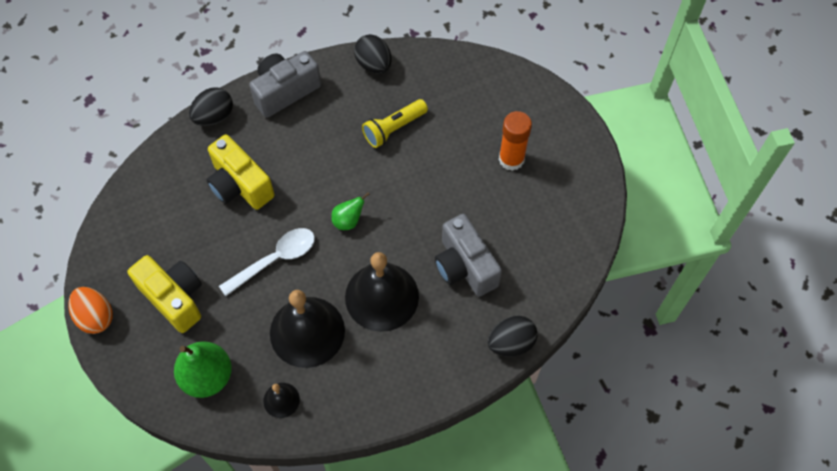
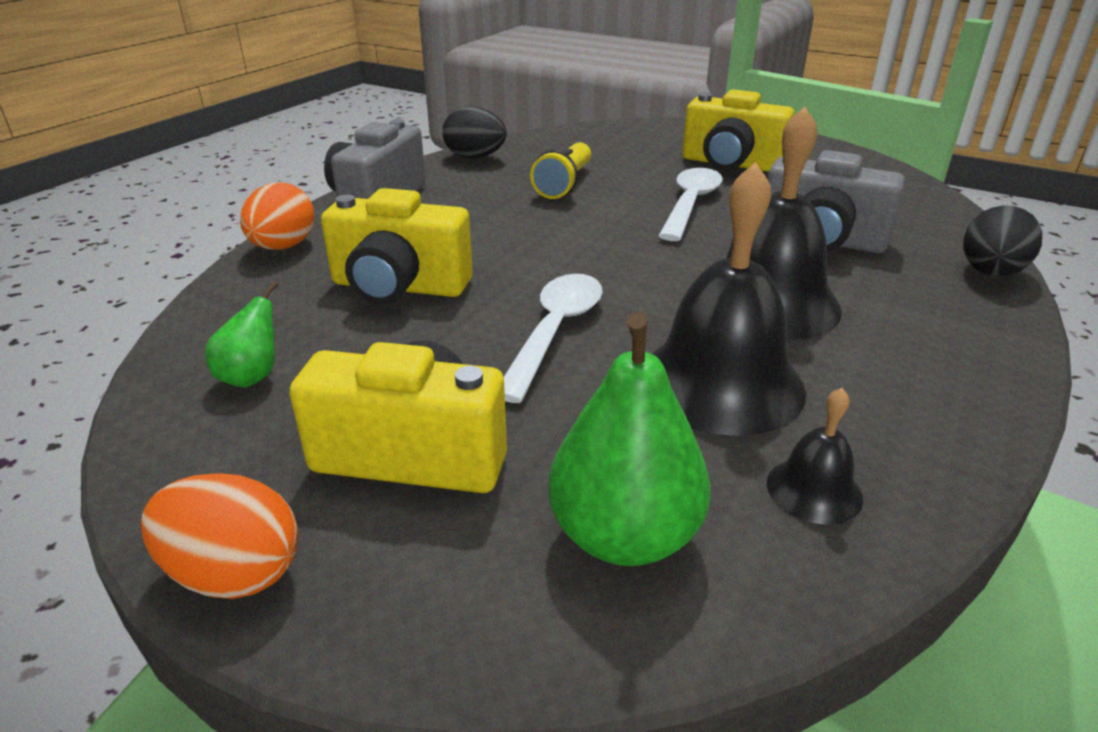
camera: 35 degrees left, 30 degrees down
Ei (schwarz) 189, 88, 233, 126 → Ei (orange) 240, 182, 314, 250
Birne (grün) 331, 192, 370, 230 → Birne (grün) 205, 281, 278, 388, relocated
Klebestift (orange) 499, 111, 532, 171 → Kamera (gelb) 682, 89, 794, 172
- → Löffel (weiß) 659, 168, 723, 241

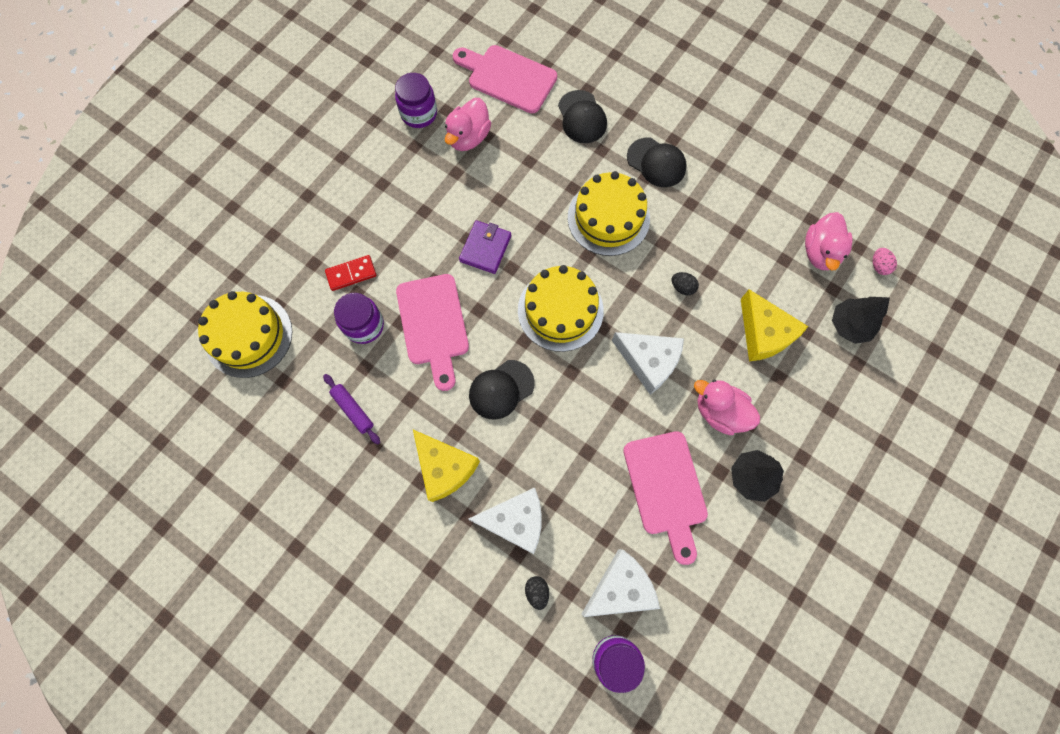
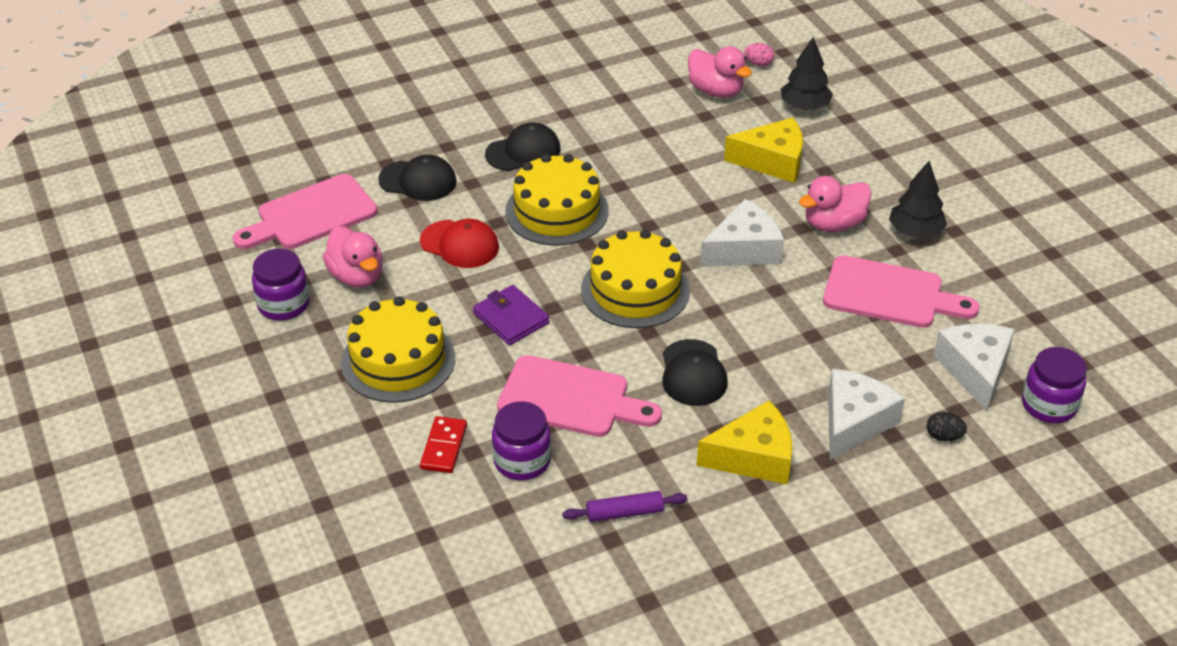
camera: 60 degrees left, 30 degrees down
Kuchen (gelb) 198, 291, 292, 378 → Kuchen (gelb) 341, 296, 455, 403, relocated
Ei (schwarz) 672, 272, 699, 295 → -
- → Kappe (rot) 420, 219, 499, 268

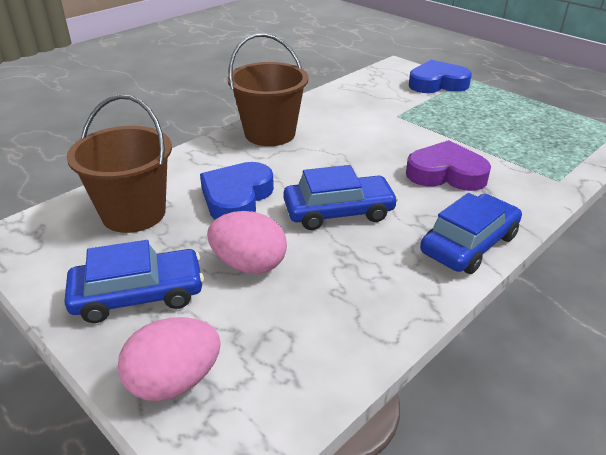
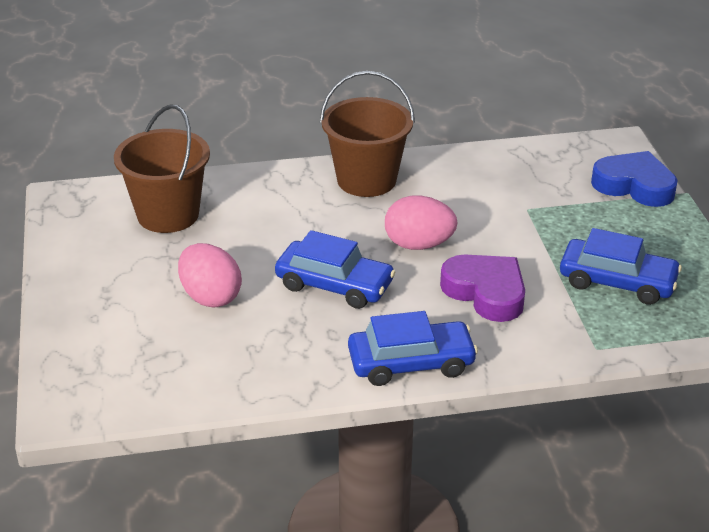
camera: 35 degrees right, 0 degrees up
Auto (blau) 64, 240, 204, 323 → Auto (blau) 560, 228, 682, 305, relocated
Ei (rosa) 118, 317, 221, 401 → Ei (rosa) 385, 196, 458, 250, relocated
Herz (blau) 200, 162, 274, 220 → -

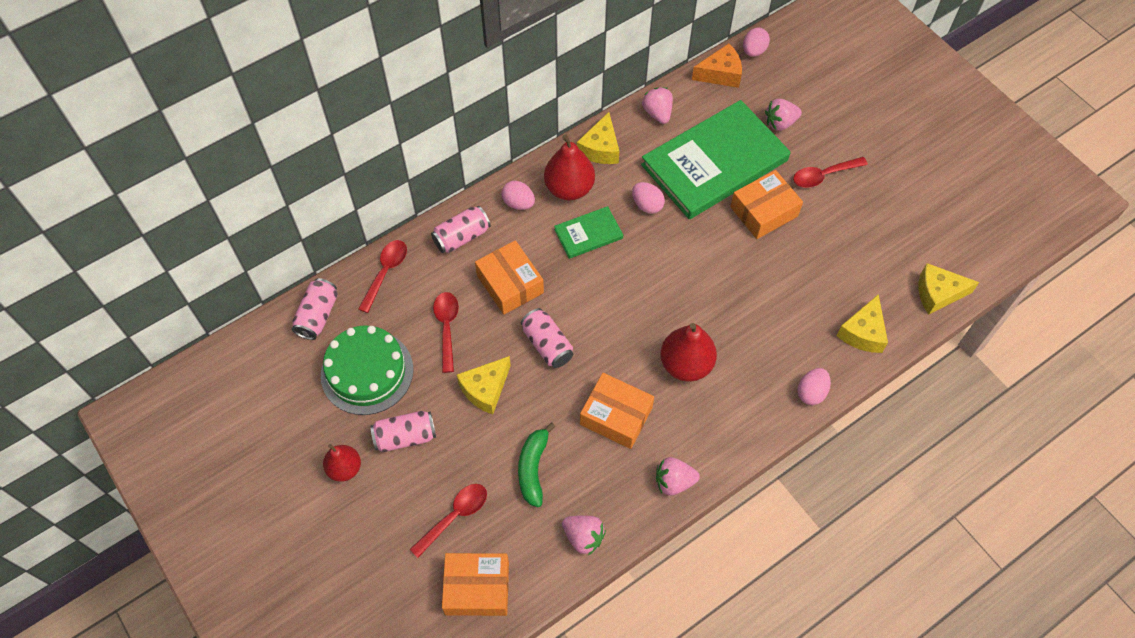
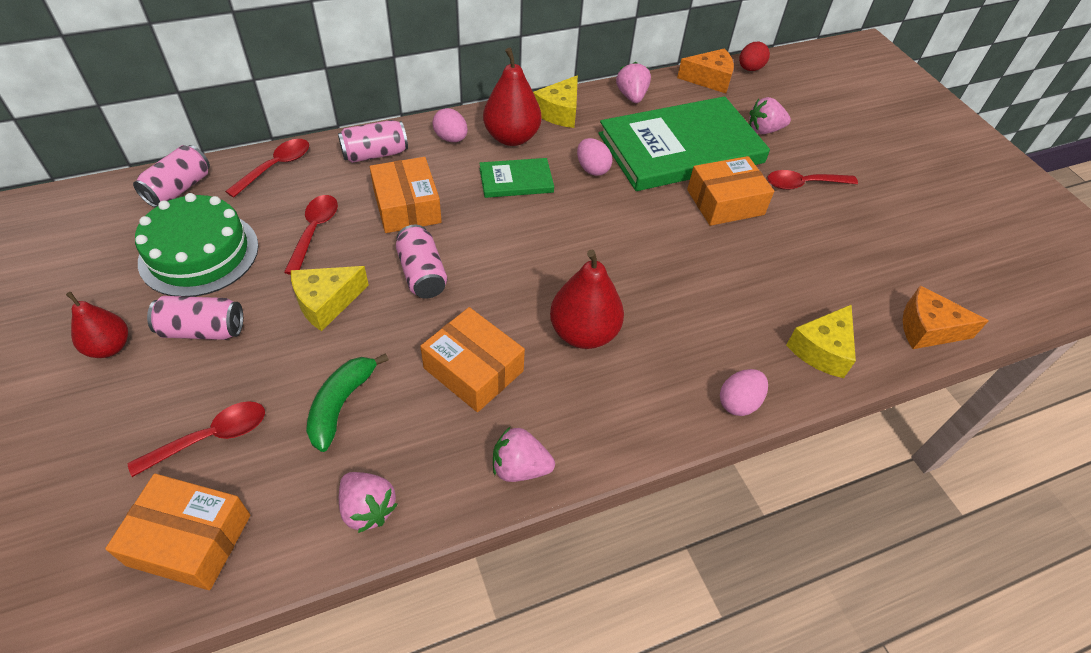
camera: 10 degrees right, 10 degrees down
Ei (rosa) 743, 28, 770, 57 → Ei (rot) 739, 42, 770, 71
Käse (gelb) 918, 263, 979, 315 → Käse (orange) 903, 285, 989, 349

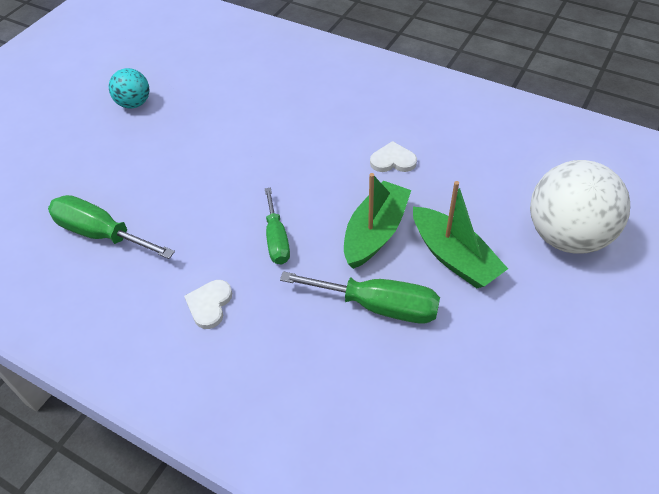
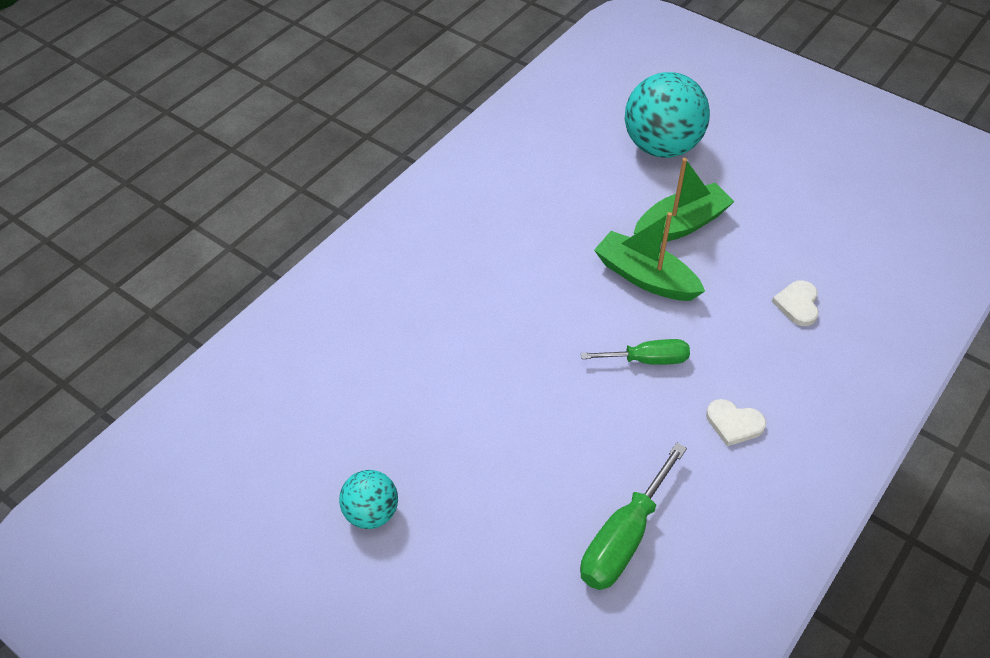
camera: 85 degrees left, 0 degrees up
Schraubenzieher (grün) 280, 271, 440, 323 → -
Herz (weiß) 370, 141, 417, 172 → Herz (weiß) 772, 280, 819, 326, relocated
Ball (weiß) 530, 160, 630, 254 → Ball (türkis) 625, 72, 710, 158

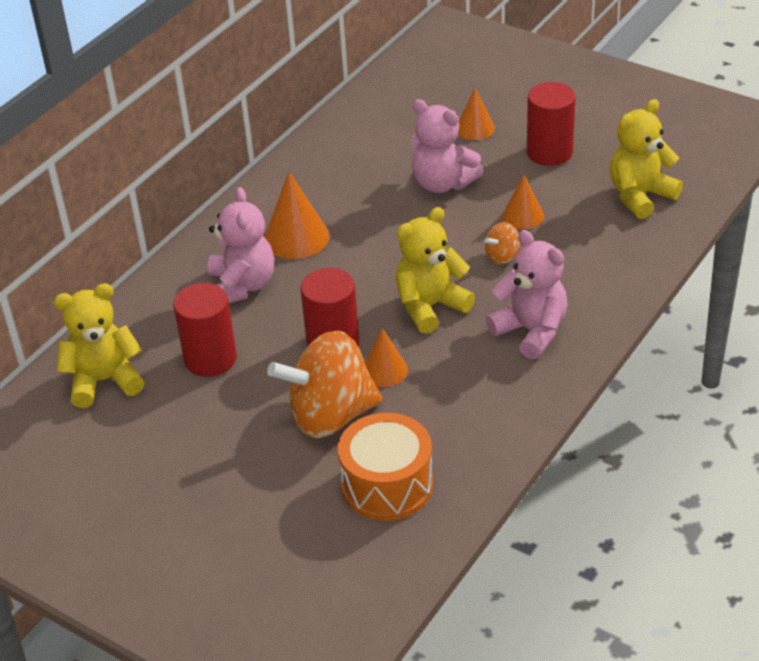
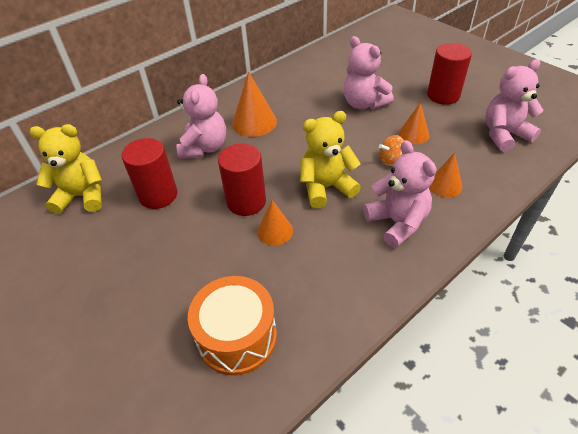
camera: 15 degrees right, 5 degrees up
Kreisel (orange) 267, 331, 382, 438 → -
Kegel (orange) 458, 88, 495, 140 → Kegel (orange) 429, 153, 463, 197, relocated
Teddybär (gelb) 610, 99, 683, 219 → Teddybär (rosa) 485, 59, 544, 152

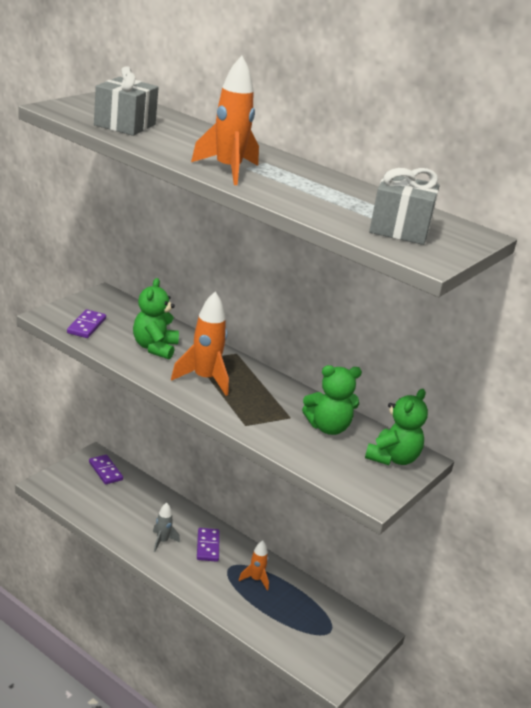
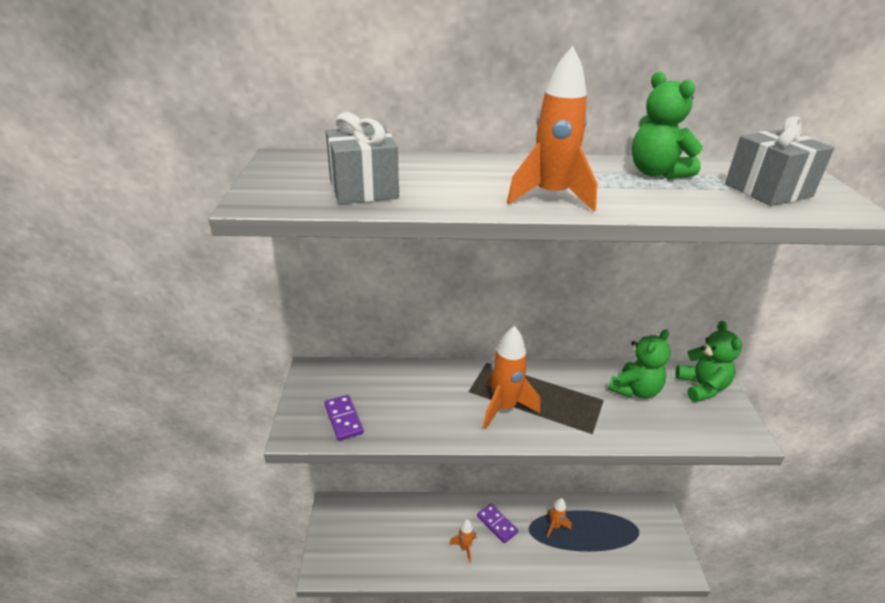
camera: 35 degrees left, 5 degrees up
Dominostein (lila) 89, 455, 123, 484 → -
Teddybär (grün) 133, 278, 179, 360 → Teddybär (grün) 632, 71, 703, 179, relocated
Rakete (grau) 153, 503, 180, 552 → Rakete (orange) 449, 519, 476, 563

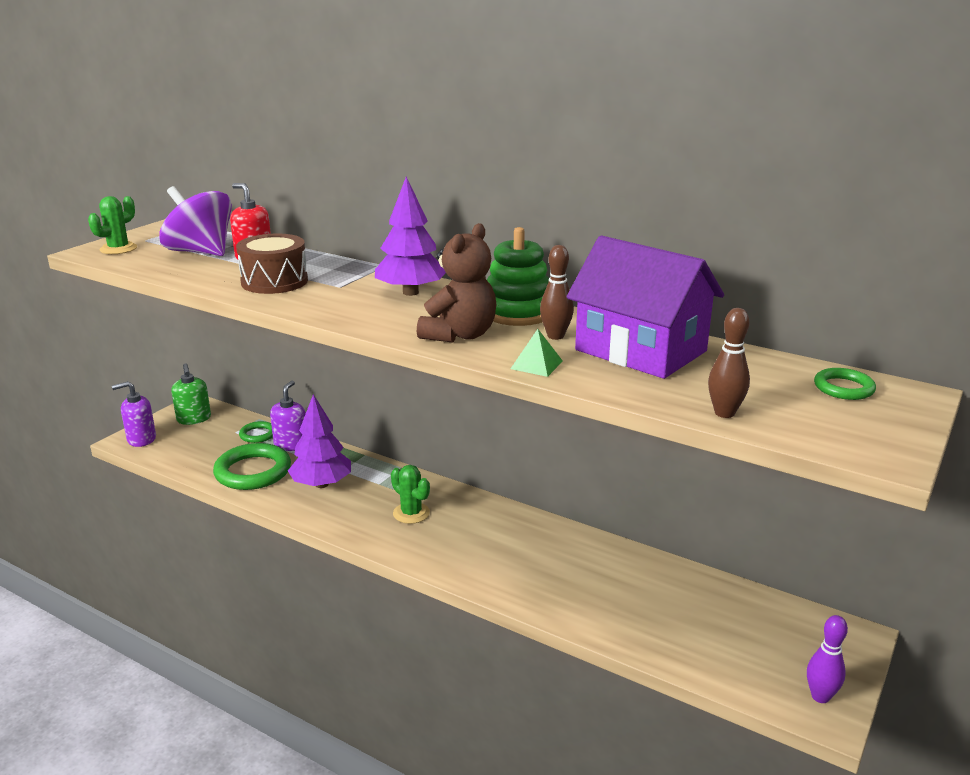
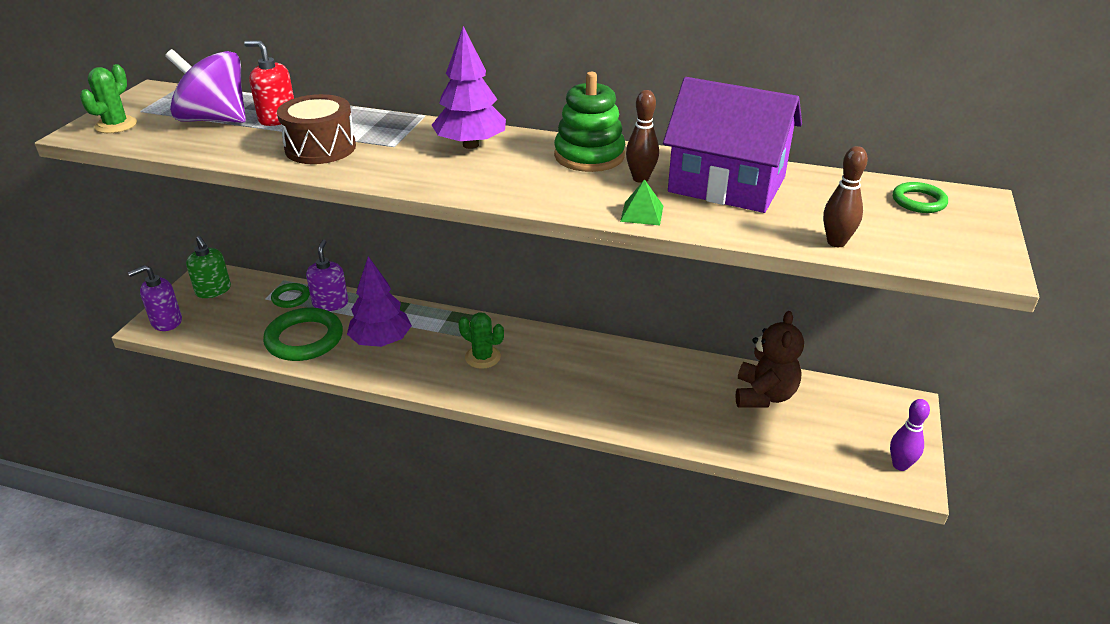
camera: 15 degrees left, 10 degrees up
Teddybär (braun) 417, 223, 497, 343 → Teddybär (braun) 735, 311, 804, 407, relocated

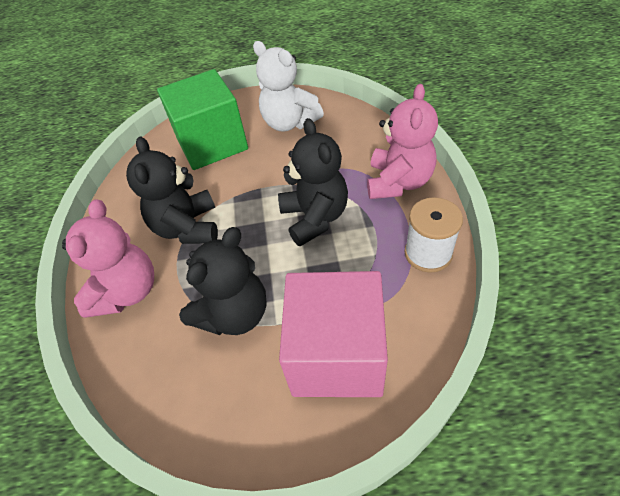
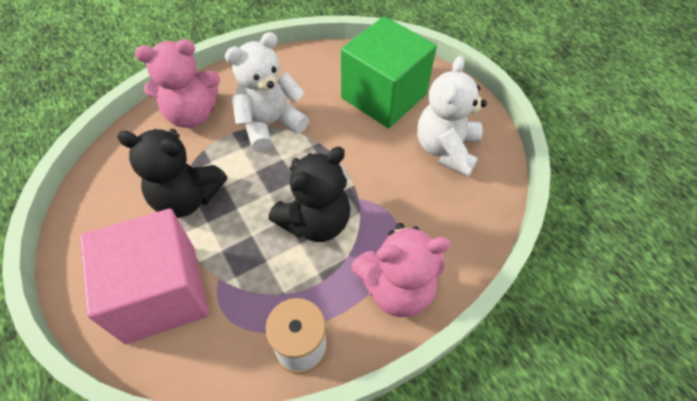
camera: 60 degrees right, 5 degrees up
Teddybär (schwarz) 126, 136, 218, 244 → Teddybär (weiß) 225, 32, 309, 152

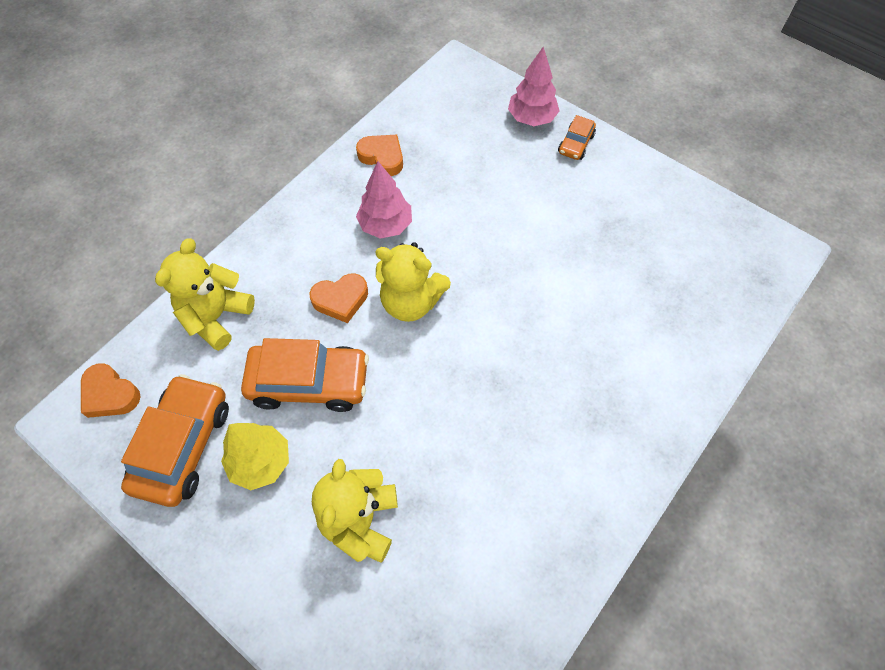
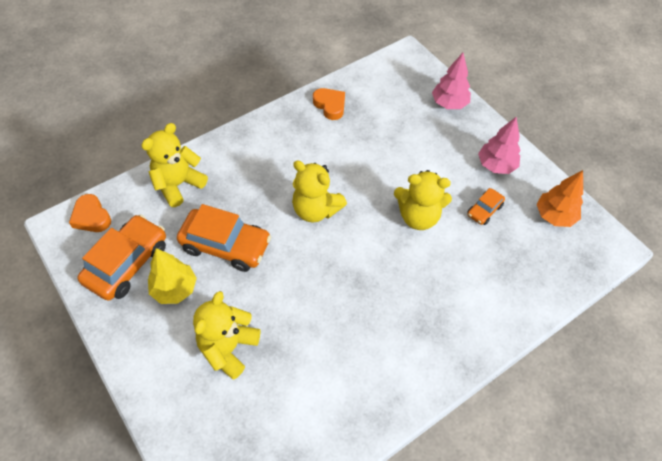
camera: 15 degrees right, 5 degrees down
Herz (orange) 310, 273, 368, 323 → -
Baum (rosa) 356, 161, 412, 239 → Baum (rosa) 478, 117, 520, 174, relocated
Auto (orange) 558, 115, 596, 160 → Auto (orange) 467, 188, 505, 225, relocated
- → Teddybär (gelb) 394, 170, 452, 230
- → Baum (orange) 537, 170, 583, 227

